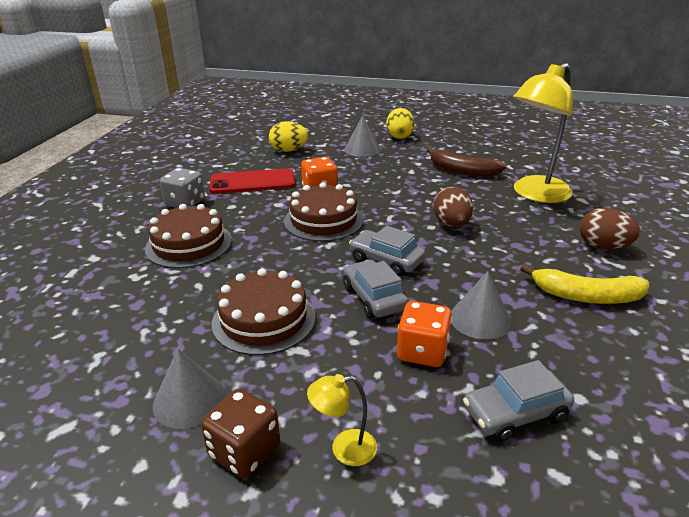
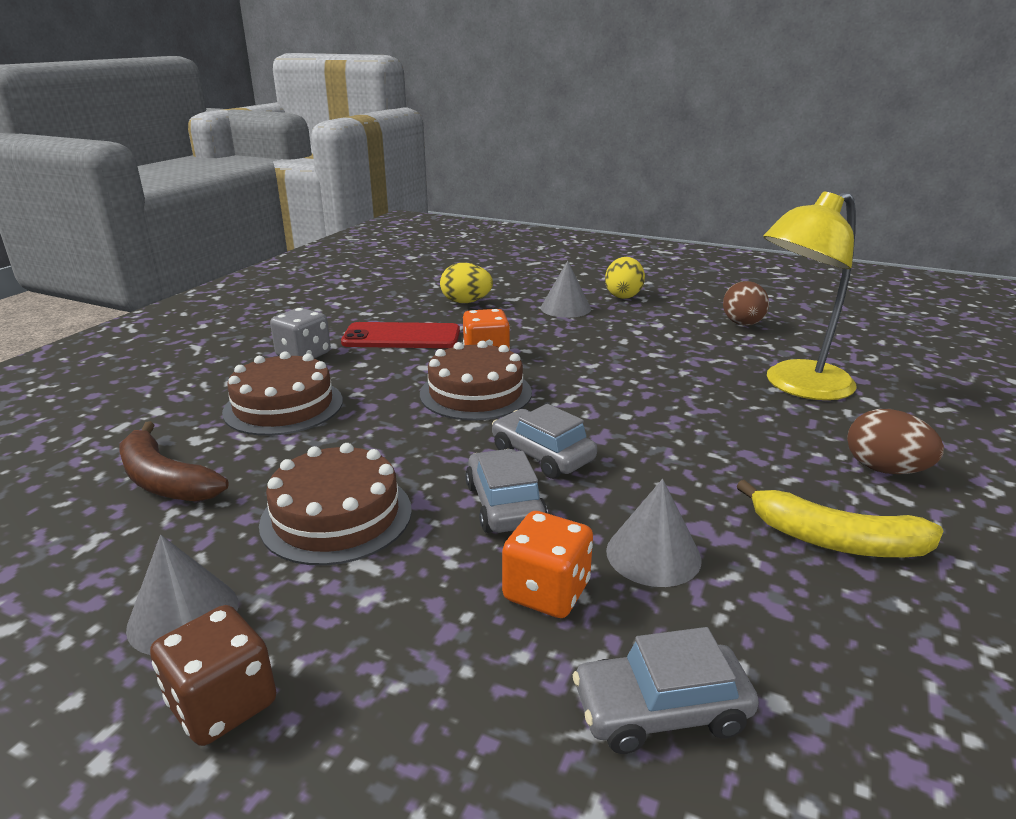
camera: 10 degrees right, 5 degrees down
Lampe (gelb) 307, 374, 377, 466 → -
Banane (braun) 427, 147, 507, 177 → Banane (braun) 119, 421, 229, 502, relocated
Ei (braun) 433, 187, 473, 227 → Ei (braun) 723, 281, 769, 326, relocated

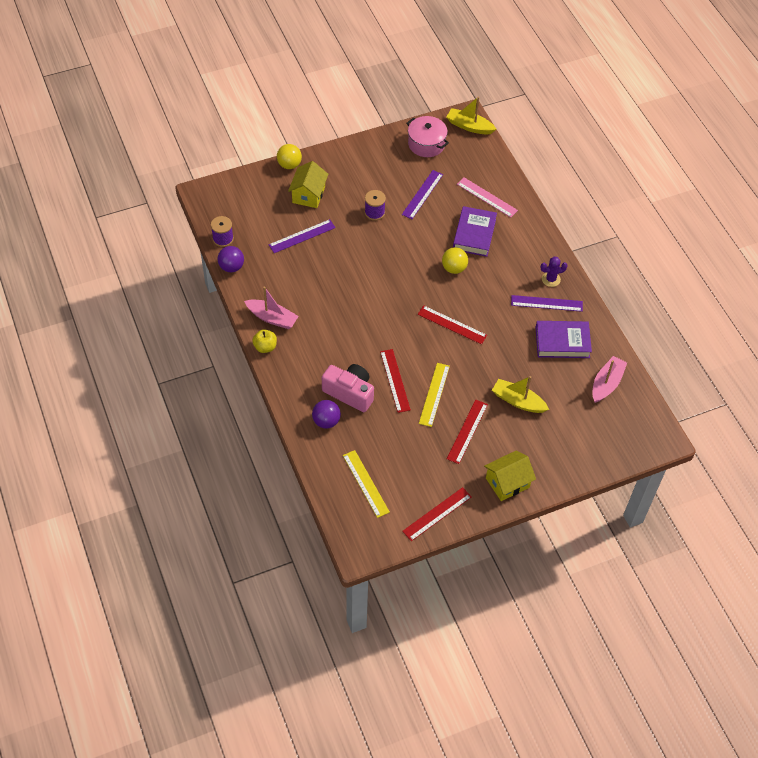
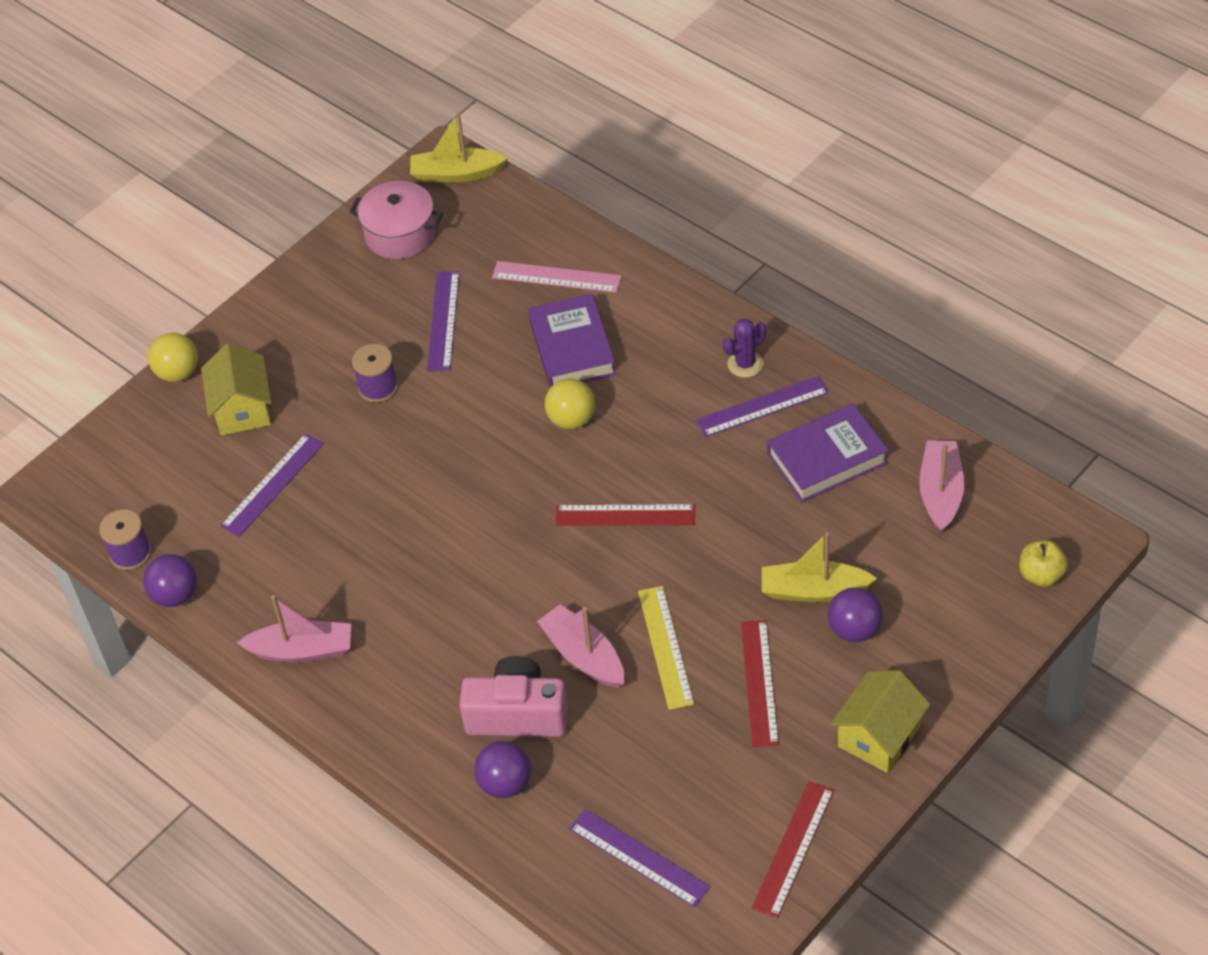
camera: 20 degrees left, 5 degrees down
Apfel (gelb) 252, 329, 277, 353 → Apfel (gelb) 1020, 540, 1068, 587, relocated
Lineal (gelb) 343, 450, 390, 518 → Lineal (lila) 569, 809, 710, 907
Lineal (rot) 380, 349, 411, 413 → Boot (rosa) 537, 604, 624, 688
- → Ball (lila) 828, 587, 883, 642

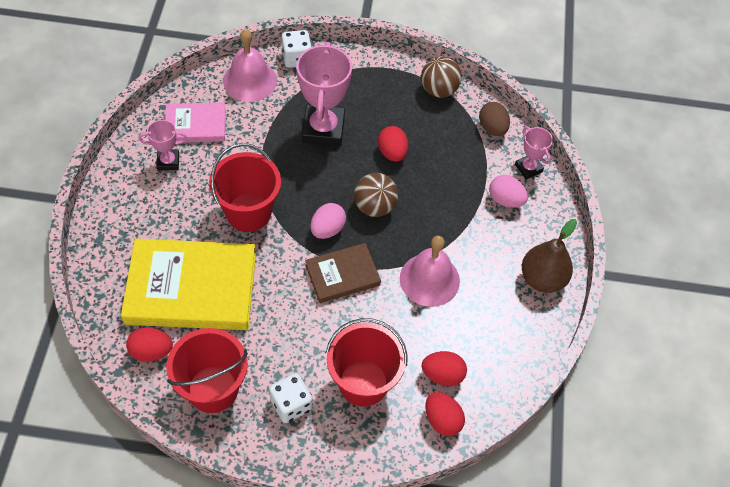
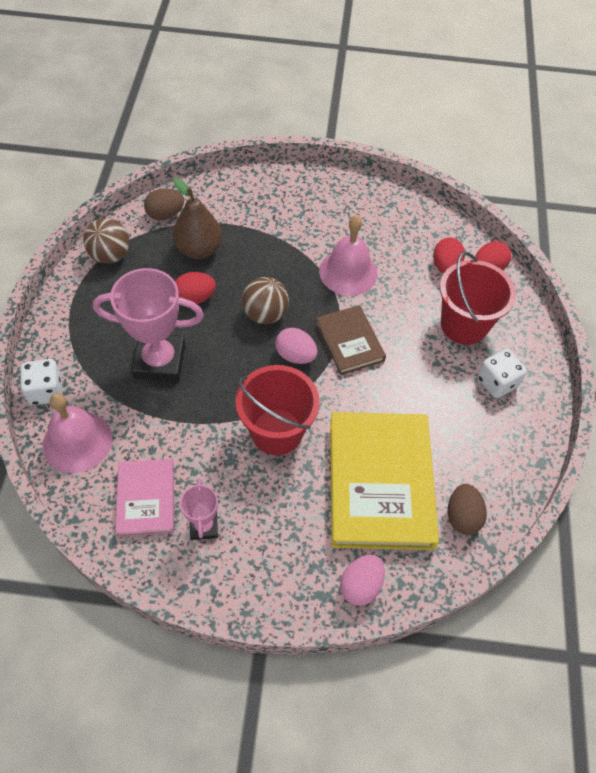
camera: 90 degrees left, 0 degrees up
Ei (rot) 126, 327, 173, 362 → Ei (braun) 448, 484, 487, 535
Eimer (rot) 166, 328, 248, 413 → -
Ei (rosa) 489, 175, 528, 208 → Ei (rosa) 340, 555, 385, 606, relocated
Pokal (rosa) 515, 126, 553, 179 → -
Birne (braun) 522, 219, 577, 293 → Birne (braun) 173, 178, 222, 259, relocated

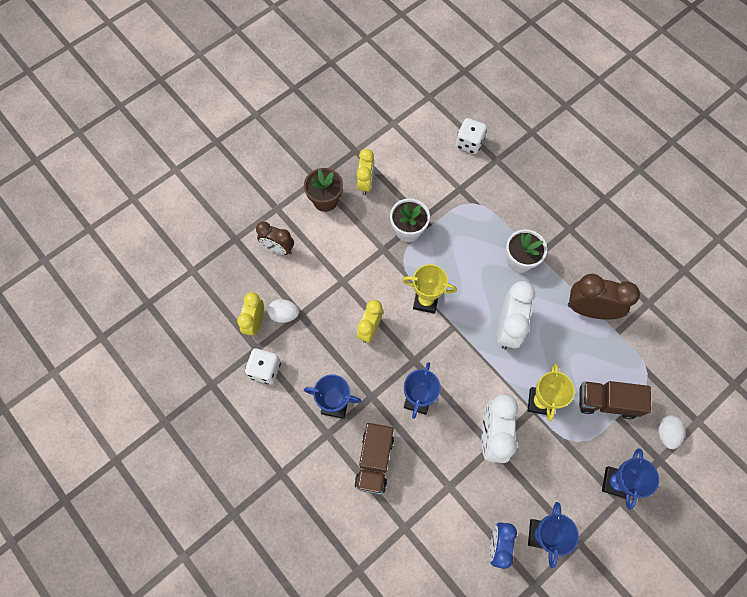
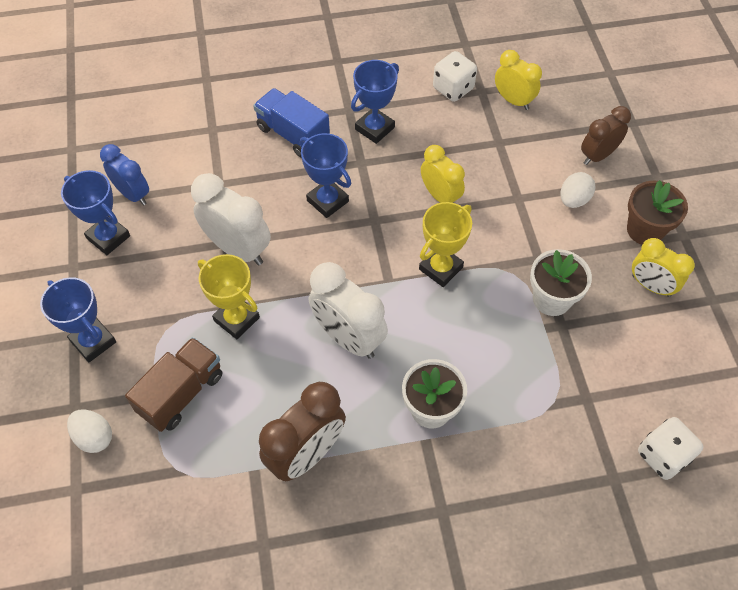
camera: 120 degrees right, 10 degrees down
Ei (weiß) 268, 299, 299, 323 → Ei (weiß) 561, 172, 595, 208, relocated
Lastwagen (braun) 354, 423, 394, 495 → Lastwagen (blau) 253, 88, 330, 158

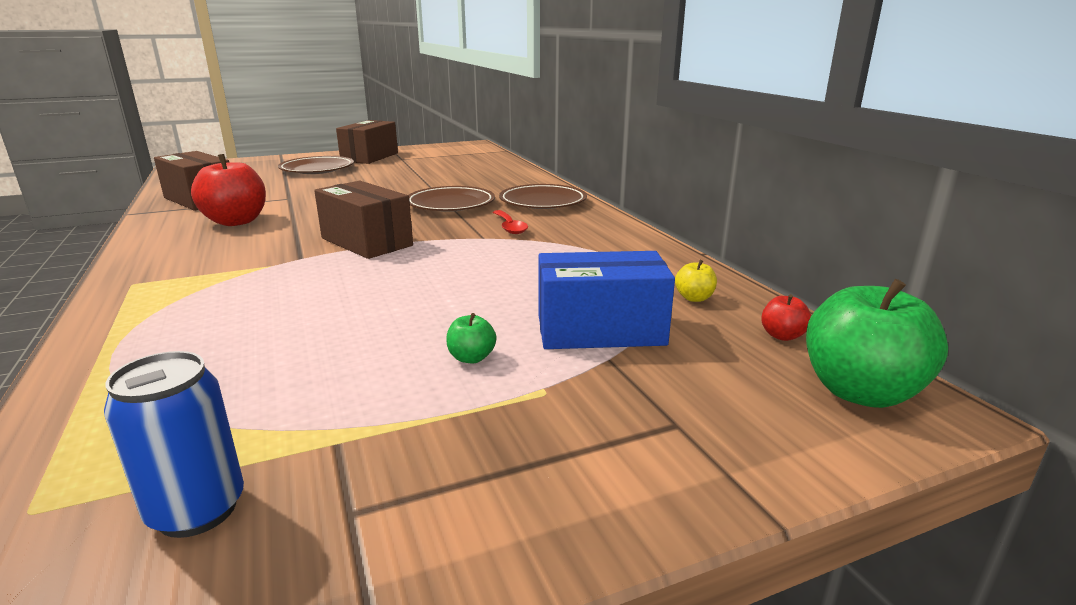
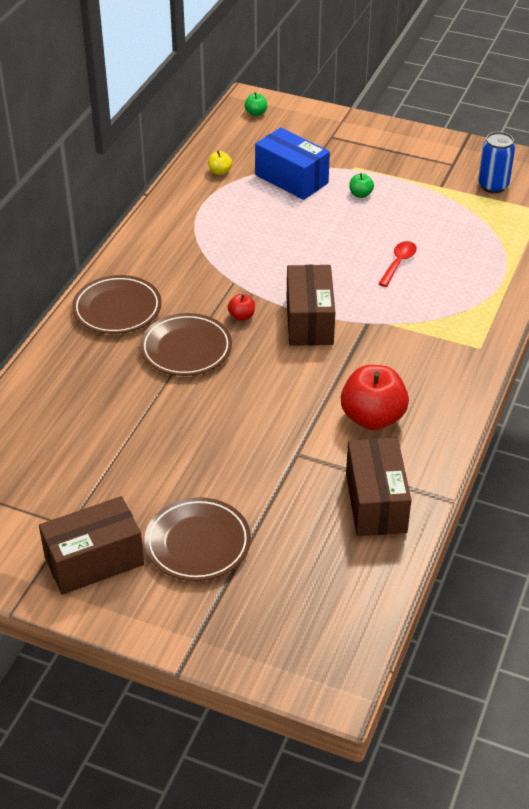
camera: 135 degrees left, 20 degrees up
Löffel (rot) 493, 210, 528, 234 → Löffel (rot) 378, 241, 417, 287, relocated
Apfel (rot) 761, 294, 811, 341 → Apfel (rot) 228, 294, 255, 321, relocated
Apfel (grün) 806, 279, 948, 408 → Apfel (grün) 245, 92, 267, 116, x0.45

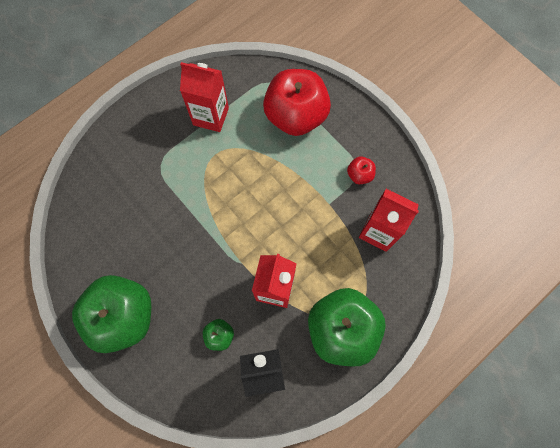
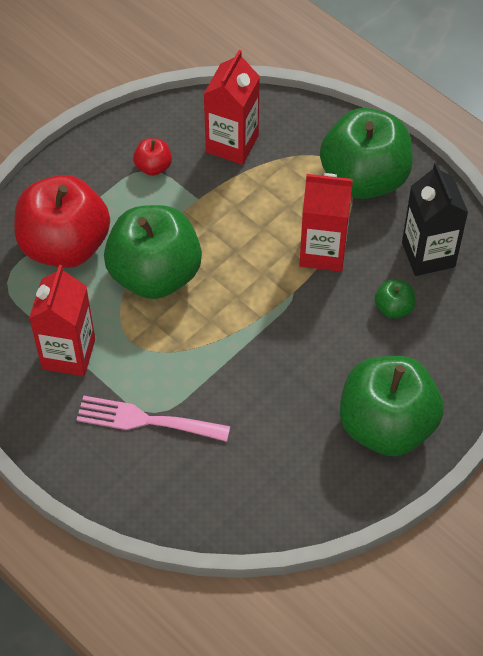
camera: 95 degrees left, 15 degrees down
- → Gabel (rosa) 77, 395, 230, 442
- → Apfel (grün) 104, 205, 202, 299

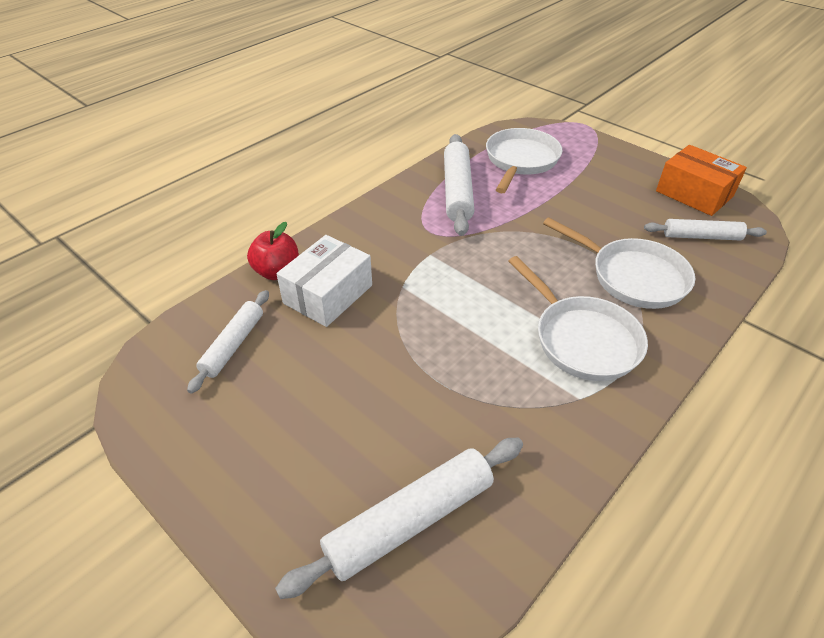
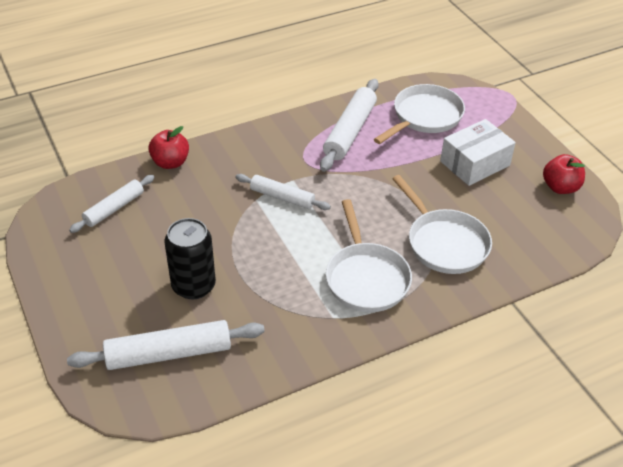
camera: 20 degrees right, 0 degrees up
Schachtel (weiß) 276, 235, 372, 327 → Schachtel (weiß) 440, 119, 516, 186, relocated
Nudelholz (weiß) 644, 219, 767, 241 → Nudelholz (weiß) 235, 174, 331, 210, relocated
Schachtel (orange) 656, 145, 747, 216 → Apfel (rot) 543, 154, 585, 194
- → Dose (schwarz) 165, 218, 216, 299

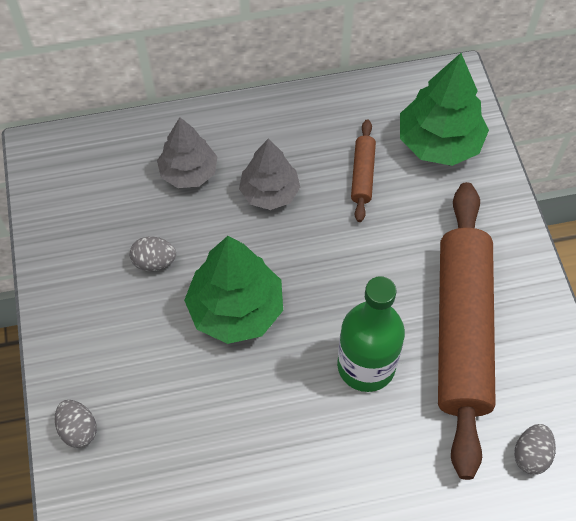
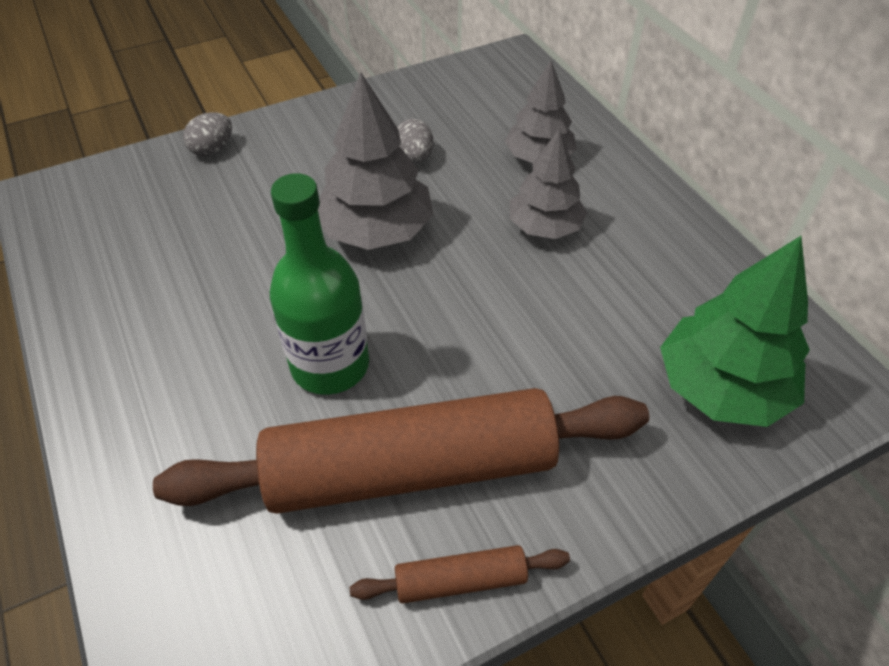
camera: 75 degrees right, 10 degrees down
Baum (grün) 184, 236, 283, 344 → Baum (grau) 318, 72, 434, 250
Nudelholz (braun) 351, 119, 376, 222 → Nudelholz (braun) 350, 545, 570, 603, relocated
Ei (grau) 514, 424, 556, 475 → -

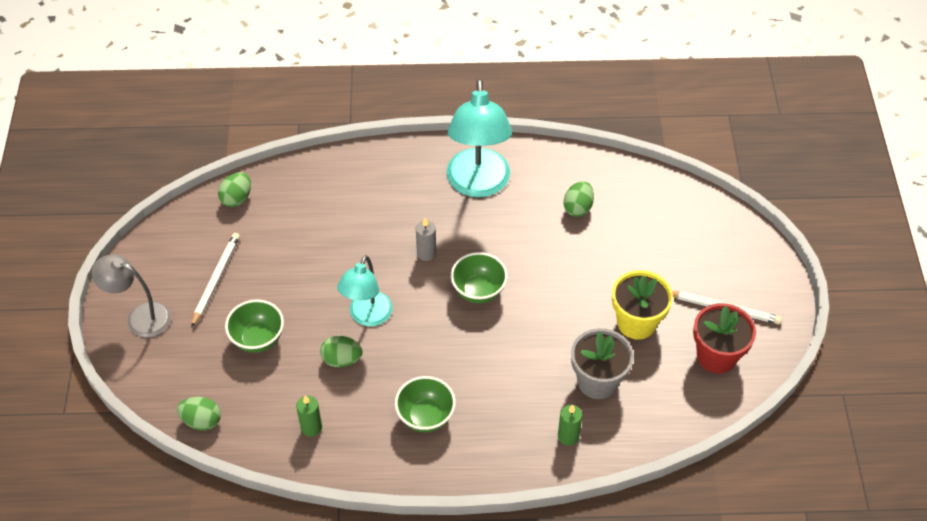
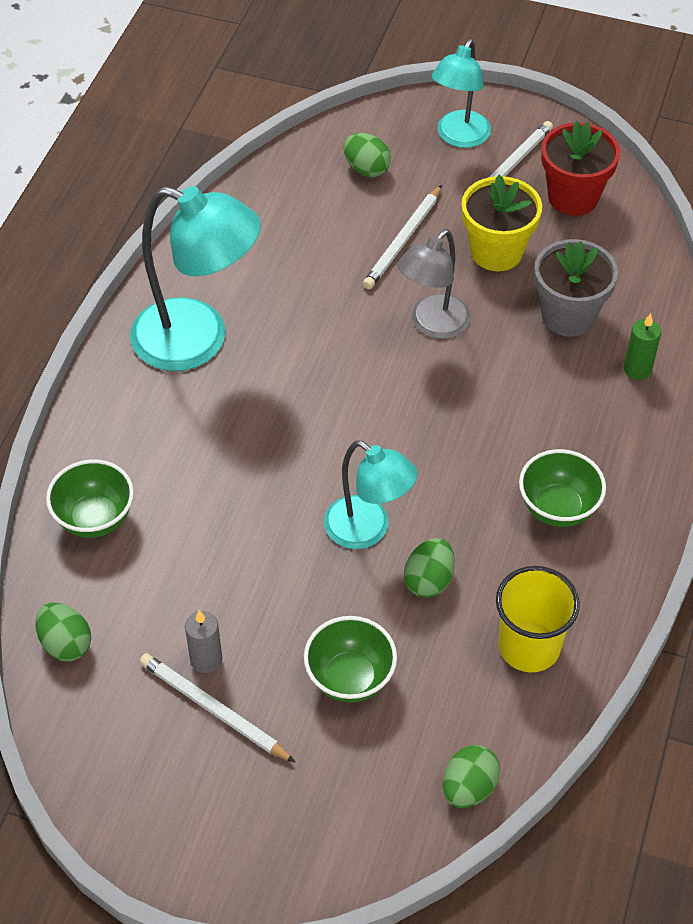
camera: 70 degrees left, 0 degrees up
Lampe (grau) 92, 254, 171, 338 → Lampe (grau) 398, 229, 471, 339, relocated
Kerze (grün) 296, 395, 322, 437 → Becher (gelb) 496, 566, 580, 672
Kerze (grau) 416, 218, 436, 261 → Kerze (grau) 185, 610, 222, 673, relocated
Schüssel (grün) 451, 252, 508, 303 → Schüssel (grün) 46, 460, 134, 538, relocated
Ei (grün) 563, 181, 594, 217 → Ei (grün) 343, 133, 391, 177, relocated
- → Bleistift (weiß) 363, 185, 442, 289
- → Lampe (türkis) 432, 39, 491, 148

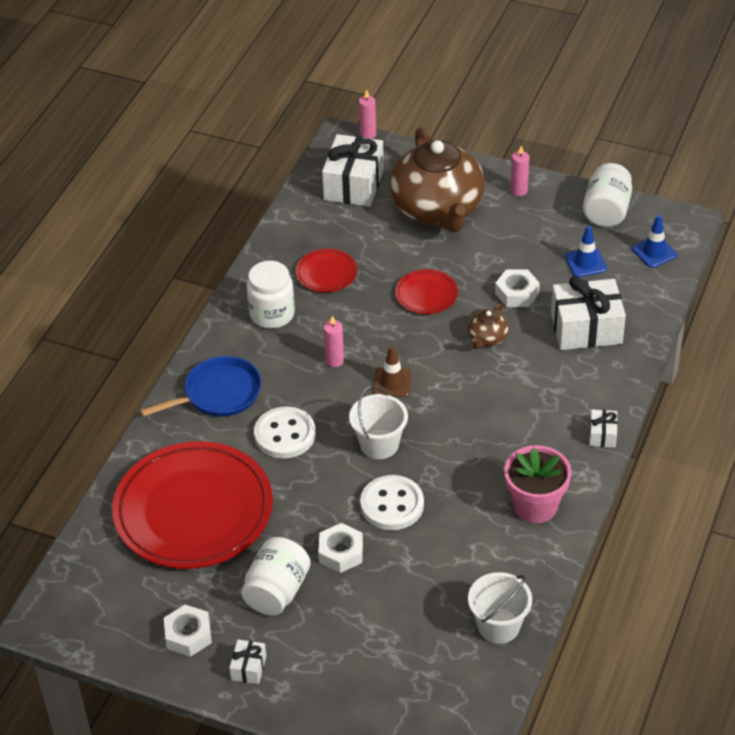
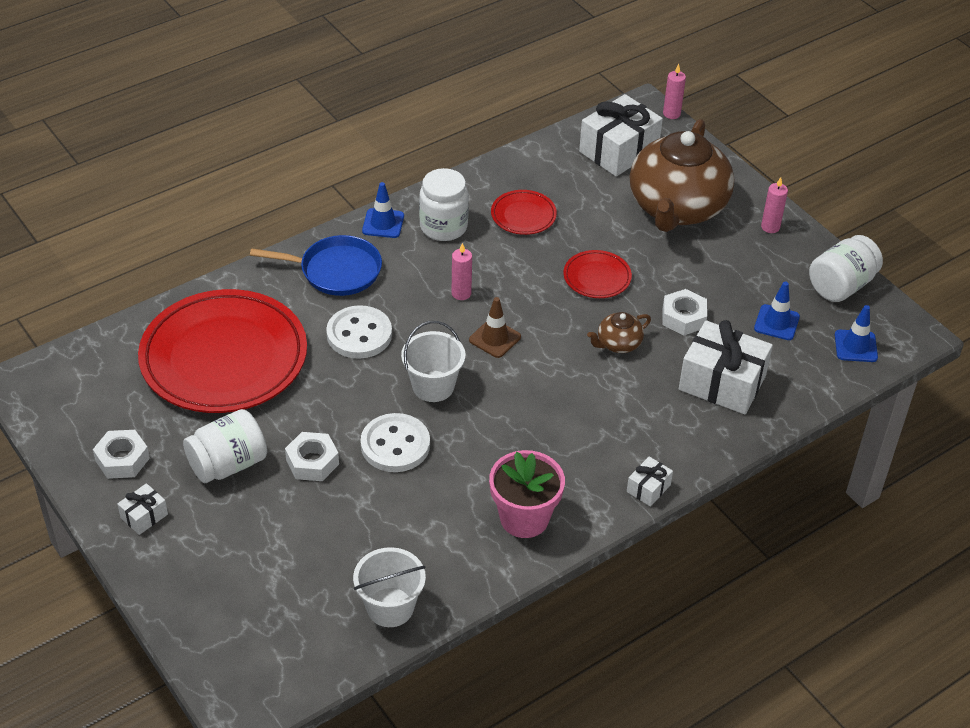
camera: 30 degrees right, 0 degrees up
- → Leitkegel (blau) 362, 182, 404, 238

